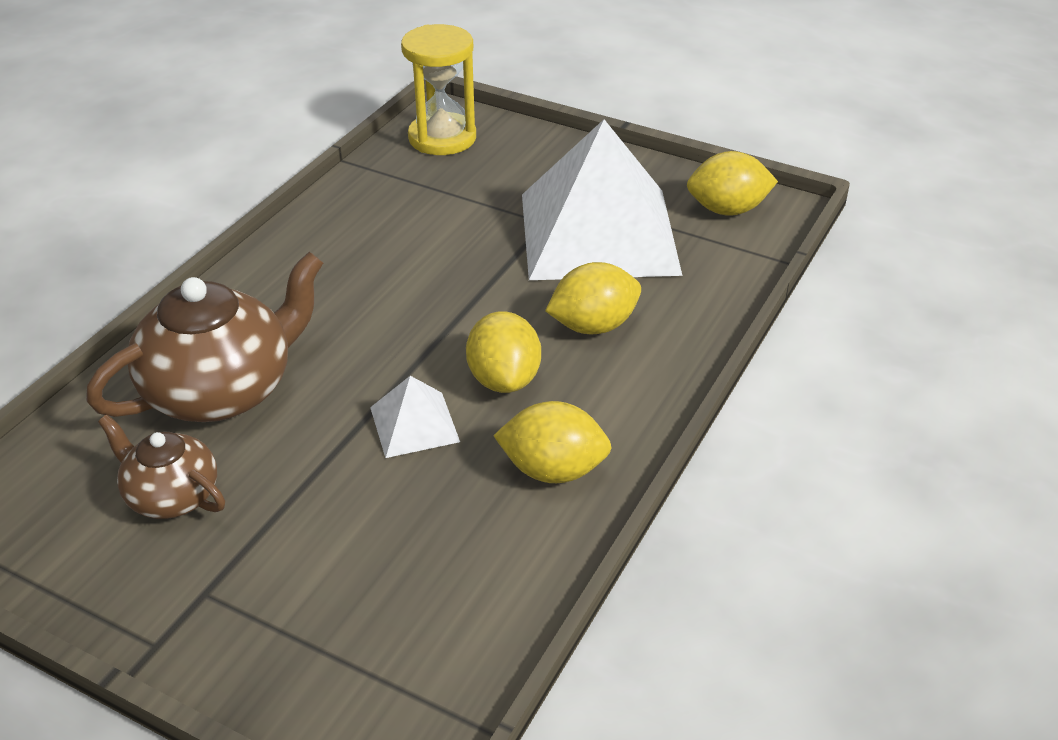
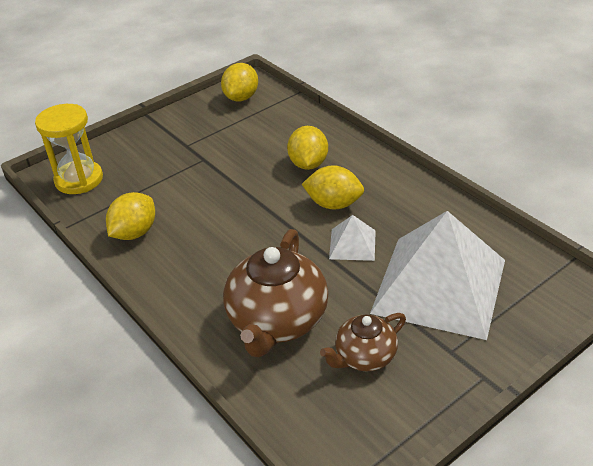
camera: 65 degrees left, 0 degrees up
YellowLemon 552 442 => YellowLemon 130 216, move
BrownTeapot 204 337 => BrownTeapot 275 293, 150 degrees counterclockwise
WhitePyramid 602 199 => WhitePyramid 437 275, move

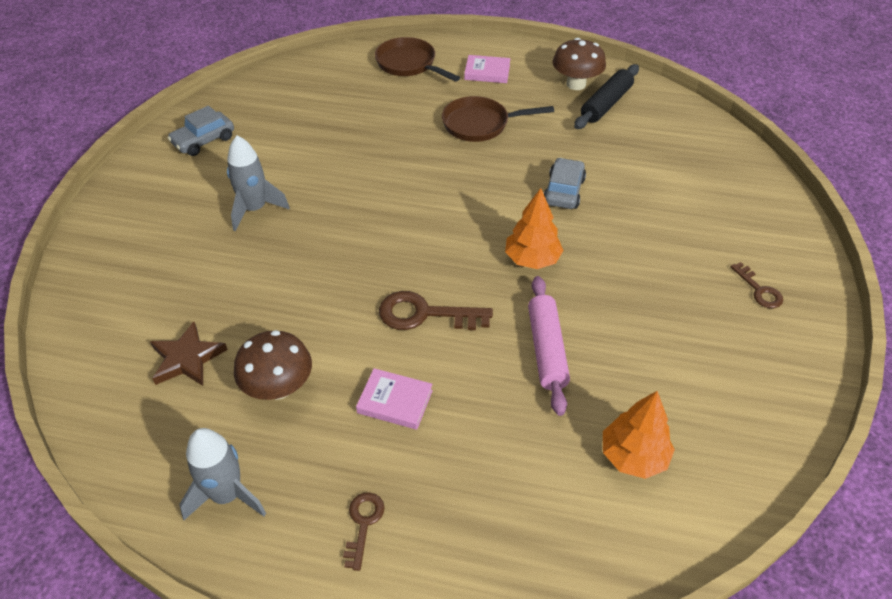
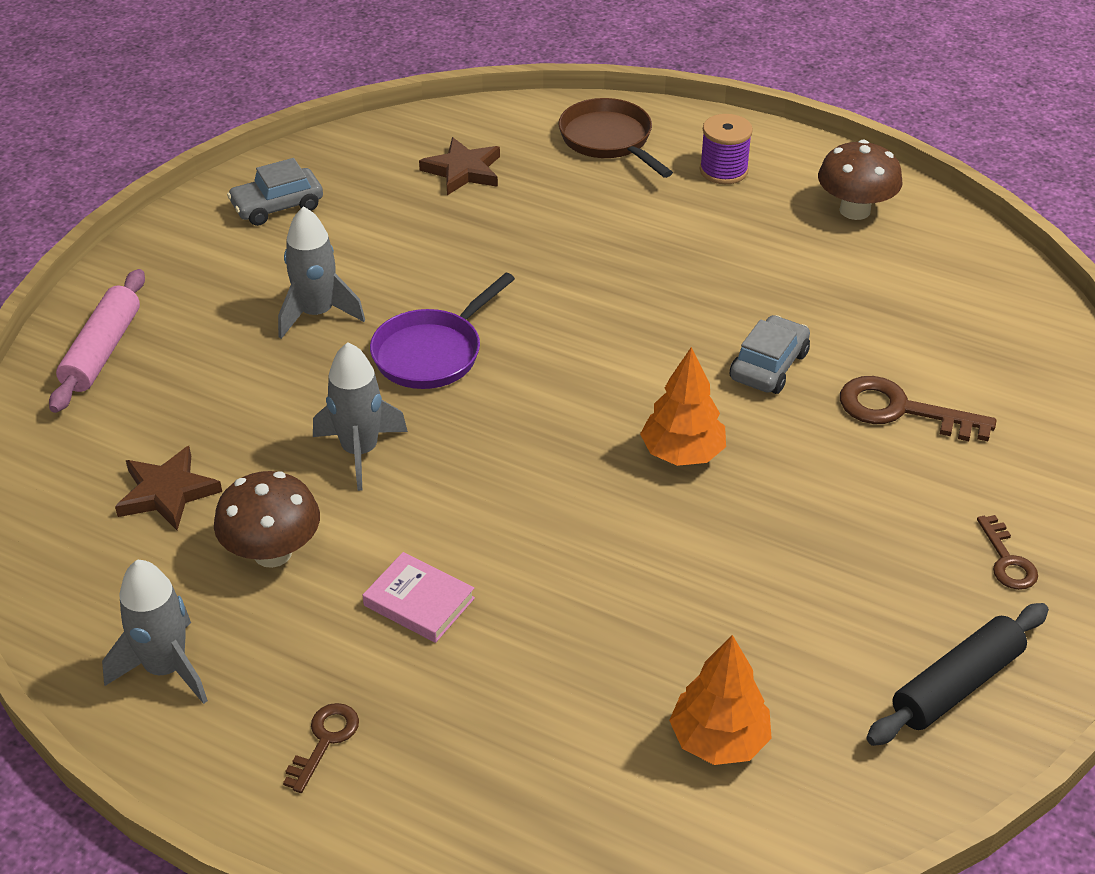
camera: 15 degrees right, 5 degrees down
PinkRollingPin 549 346 => PinkRollingPin 97 341, move
nothing => GreyRocket 360 416
nothing => PurplePan 442 331
nothing => BrownStar 459 166
PinkBook 487 69 => PurpleSpool 726 149
BrownKey 436 310 => BrownKey 918 408, move
BlackRollingPin 606 96 => BlackRollingPin 958 674, move
BrownPan 498 119 => nothing

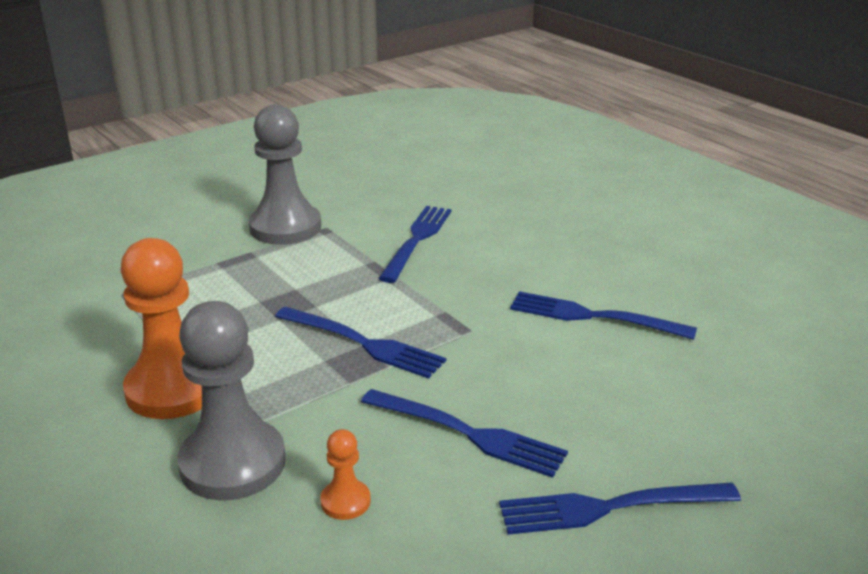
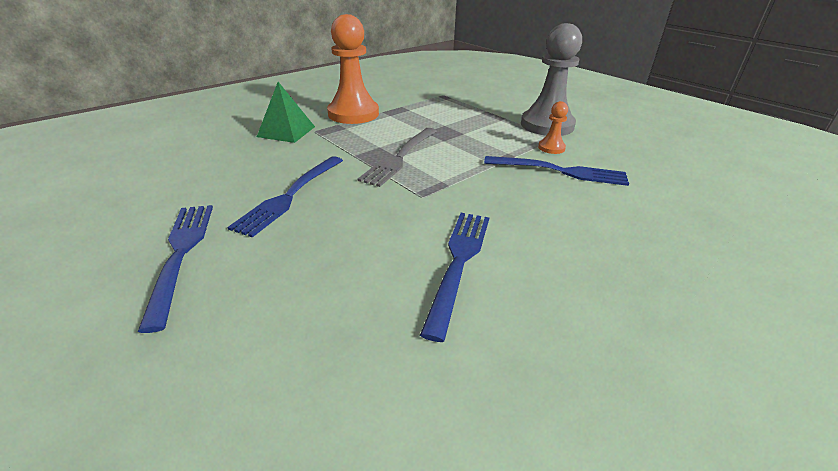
camera: 85 degrees right, 5 degrees up
GreyPawn 231 400 => GreenPyramid 286 112
BlueFork 360 343 => GreyFork 397 157
OrangePawn 345 474 => OrangePawn 553 127, move

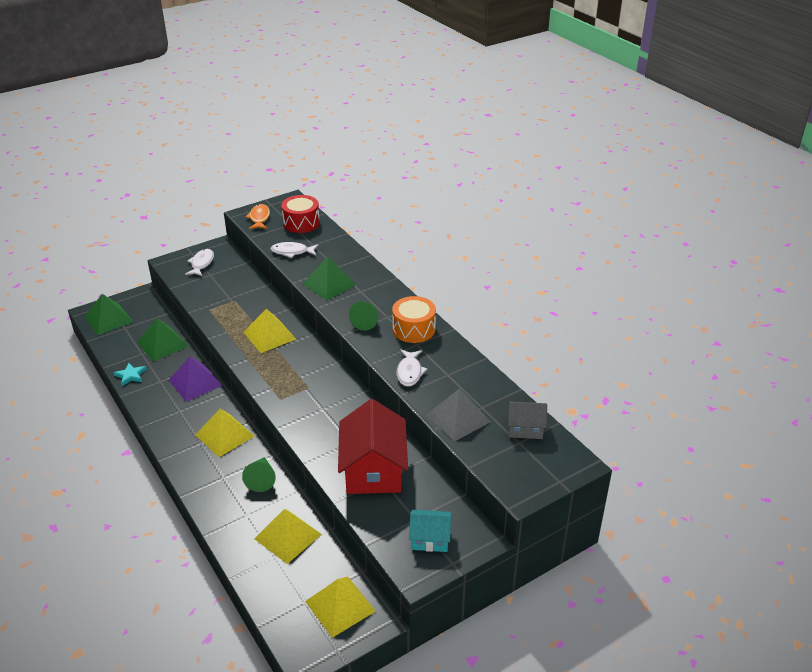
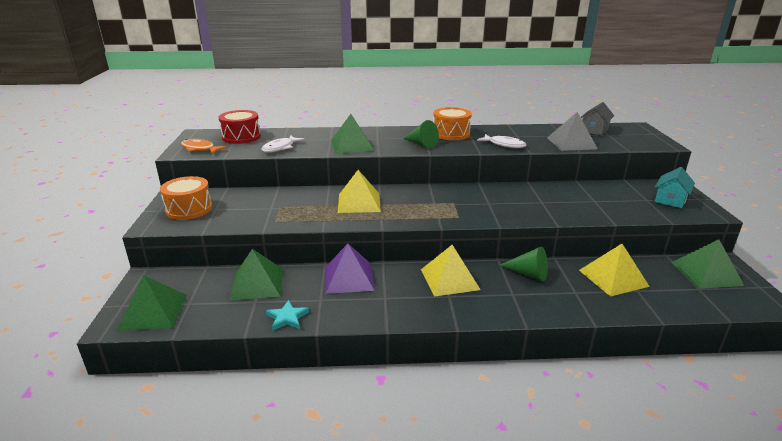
camera: 60 degrees left, 10 degrees down
WhiteFish 199 262 => OrangeDrum 186 198
YellowPyramid 340 607 => GreenPyramid 708 264
RedHouse 373 446 => nothing

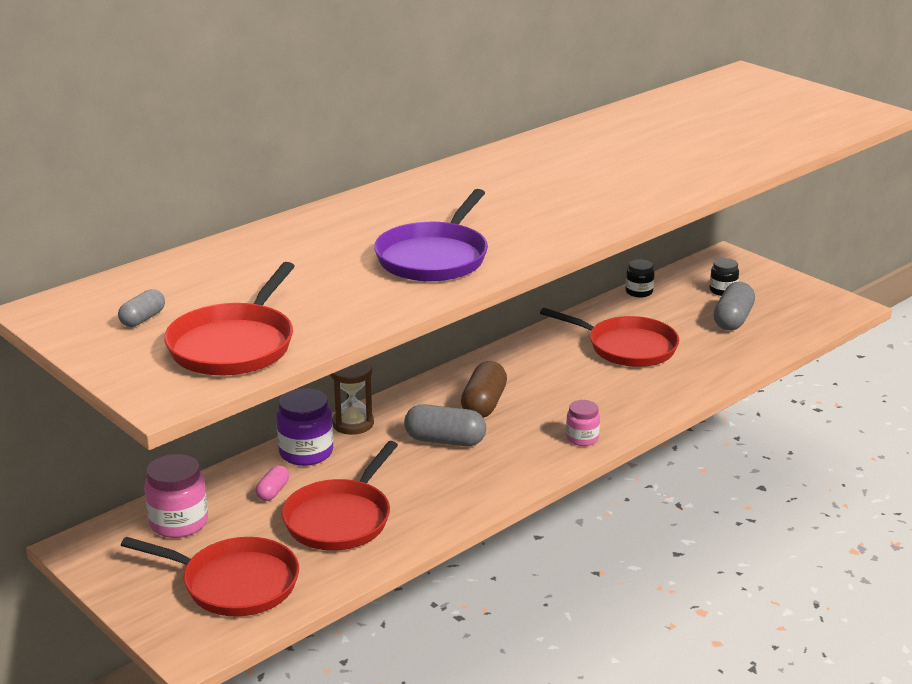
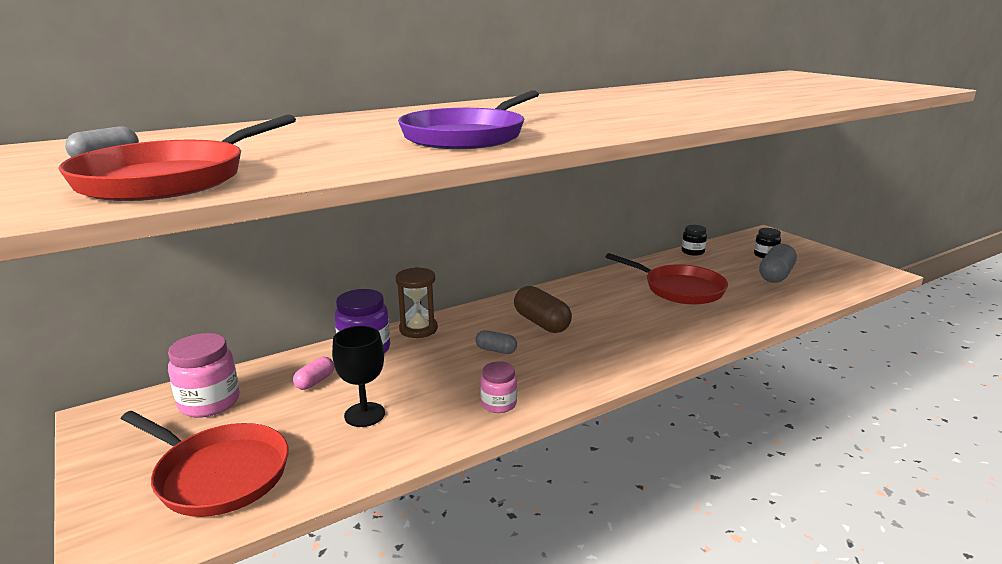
camera: 10 degrees right, 5 degrees down
RedPan 340 496 => BlackGoblet 358 376
GreyCapsule 445 425 => GreyCapsule 496 342, x0.55
PinkJar 583 423 => PinkJar 498 387, move
BrownCapsule 484 389 => BrownCapsule 543 309, 60 degrees counterclockwise

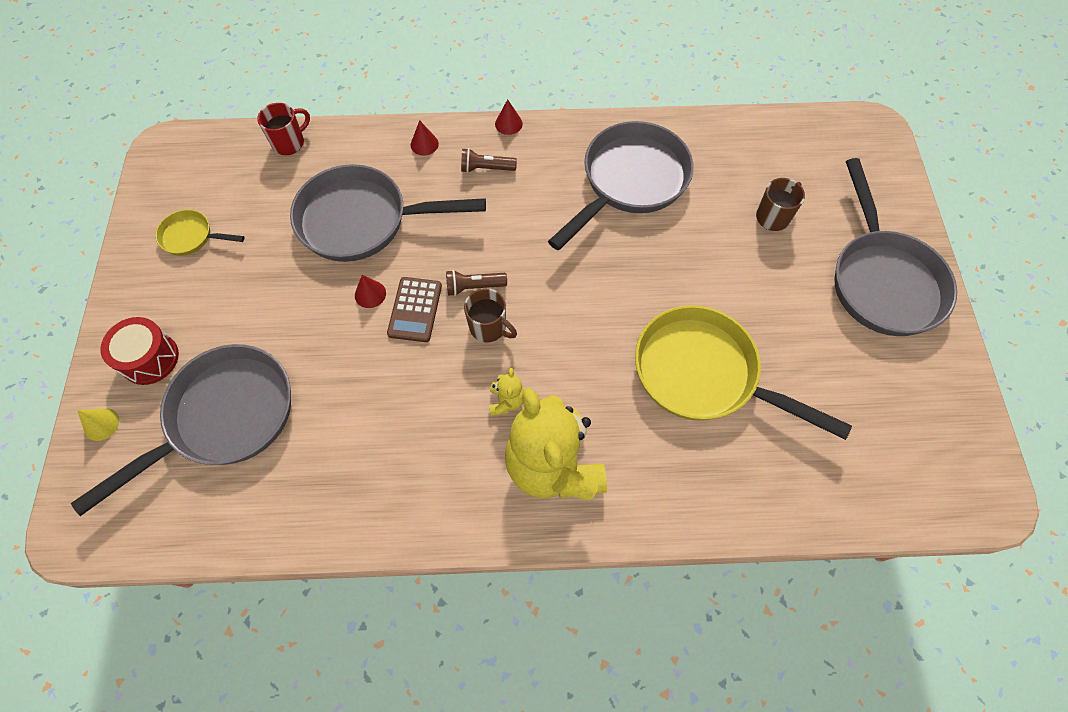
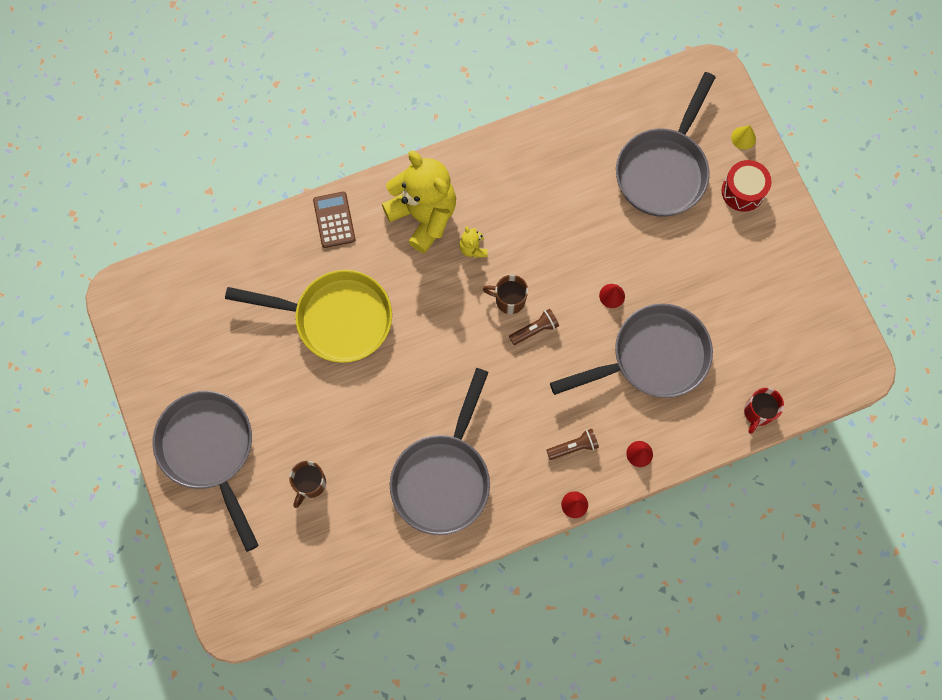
camera: 160 degrees right, 10 degrees up
BrownCalculator 414 309 => BrownCalculator 334 220, move
YellowPan 200 232 => nothing

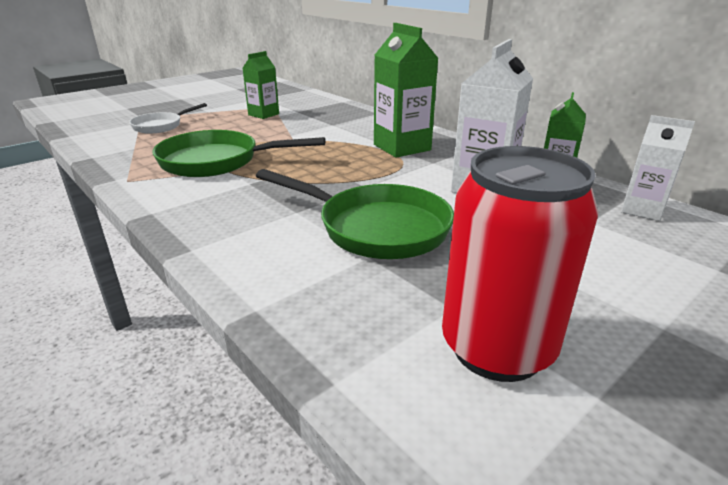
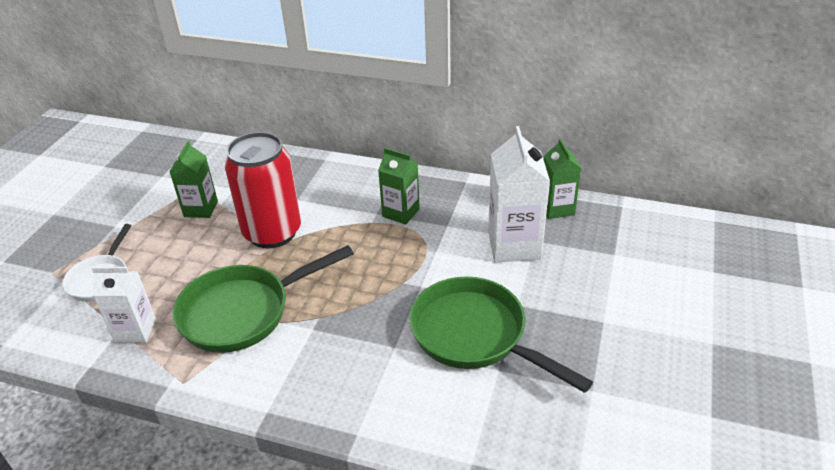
camera: 30 degrees left, 10 degrees up
WhiteCarton 658 168 => WhiteCarton 123 305, move
RedCan 520 264 => RedCan 263 190, move
GreenCarton 406 90 => GreenCarton 399 186, x0.63
GreenPan 355 214 => GreenPan 501 335, 135 degrees counterclockwise

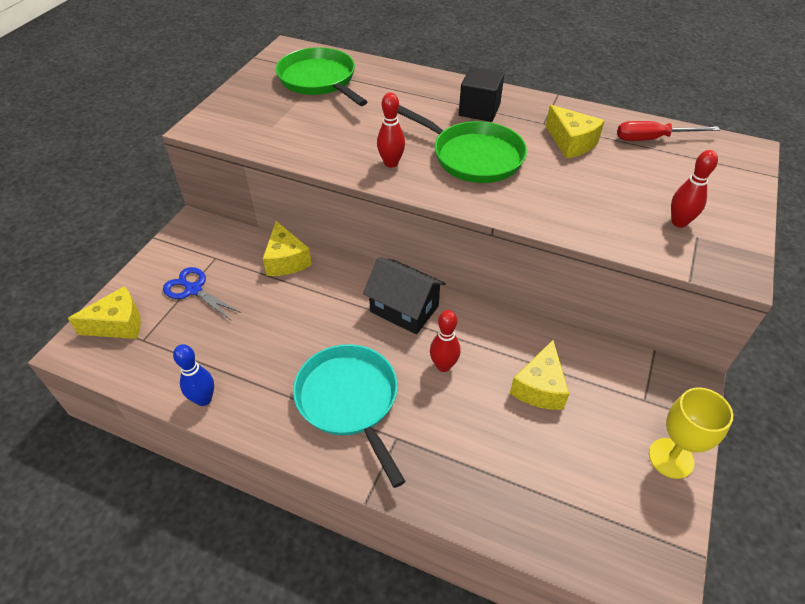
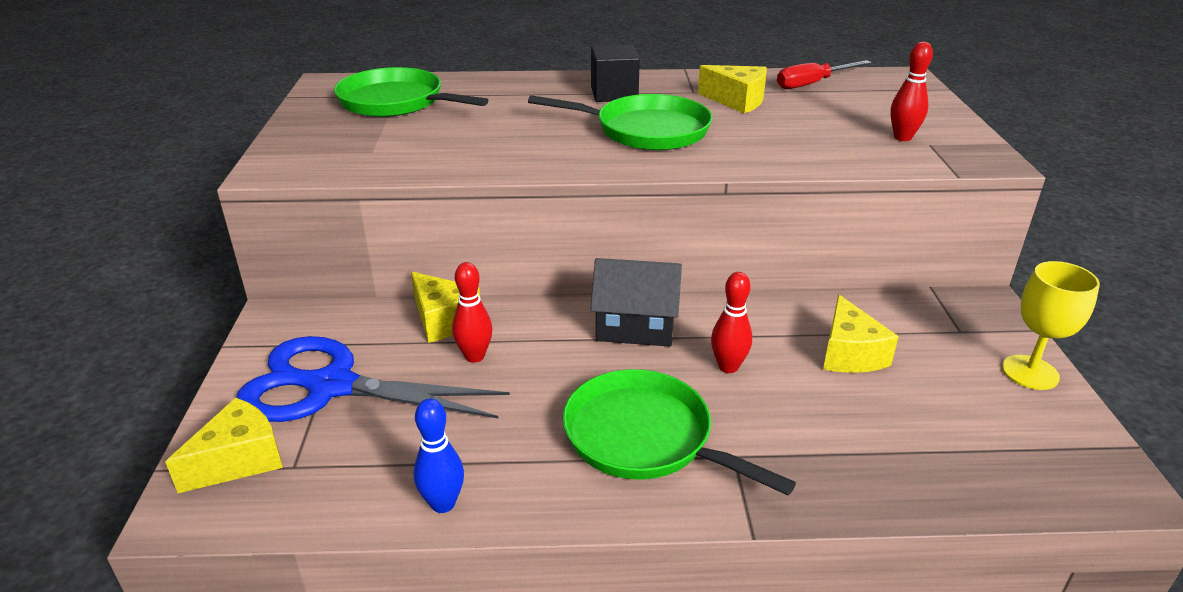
camera: 25 degrees left, 15 degrees down
BlueScissors 202 293 => BlueScissors 373 379, x1.92
RedBowlingPin 391 130 => RedBowlingPin 472 312, move
TurquoisePan 349 416 => GreenPan 679 432

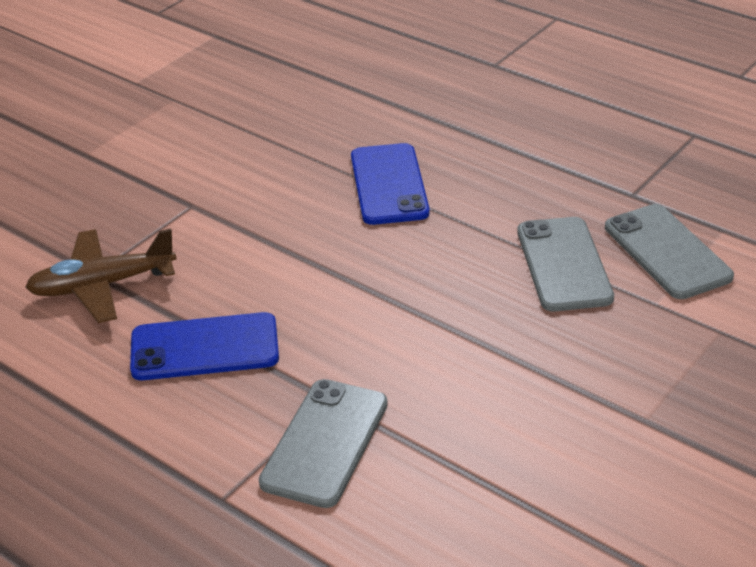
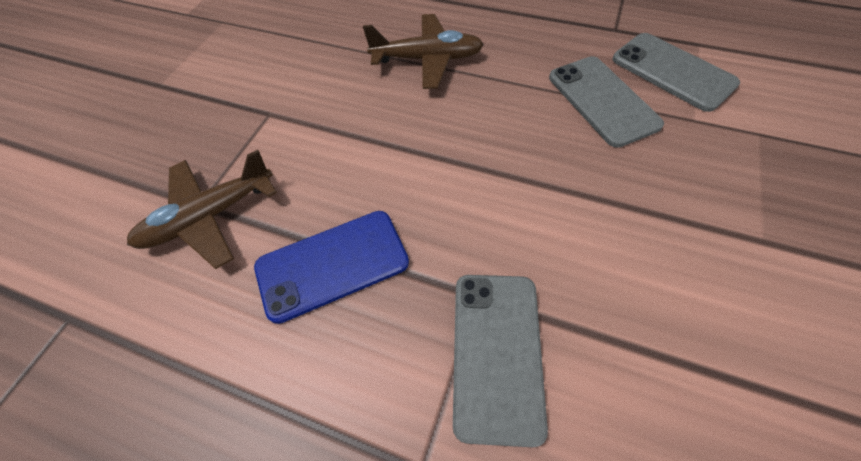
camera: 15 degrees left, 20 degrees up
BluePhone 390 184 => BrownPlane 423 51

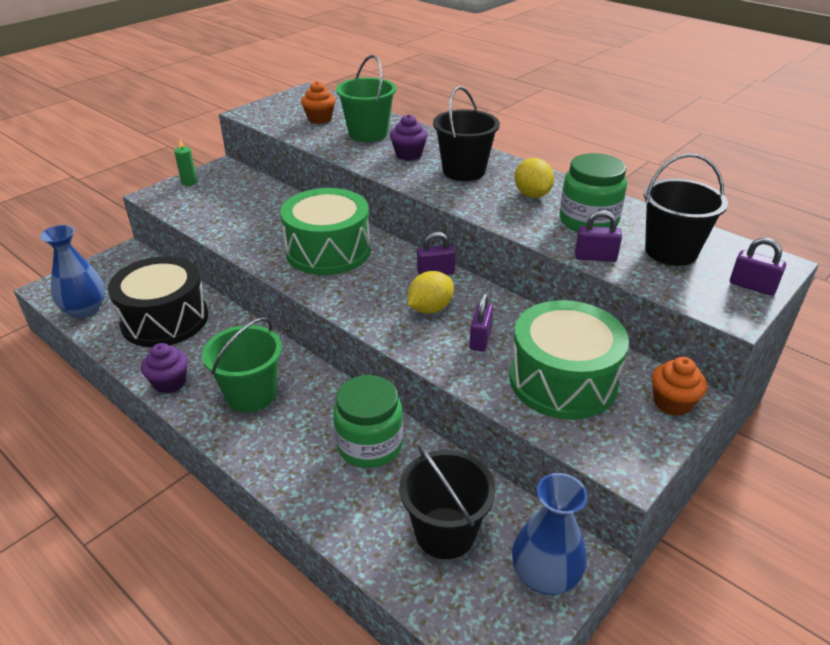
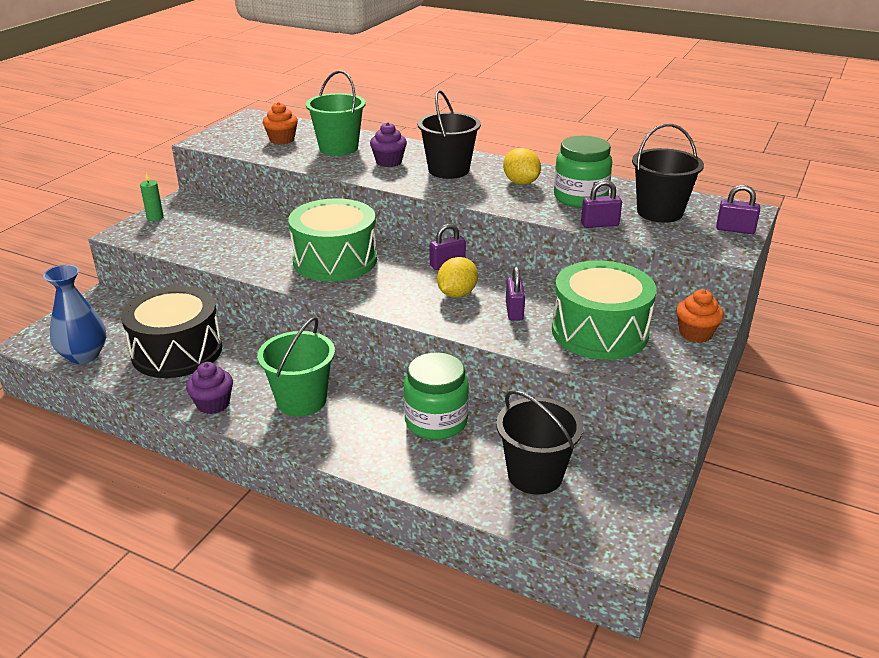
camera: 15 degrees left, 5 degrees down
BlueVase 550 534 => nothing

